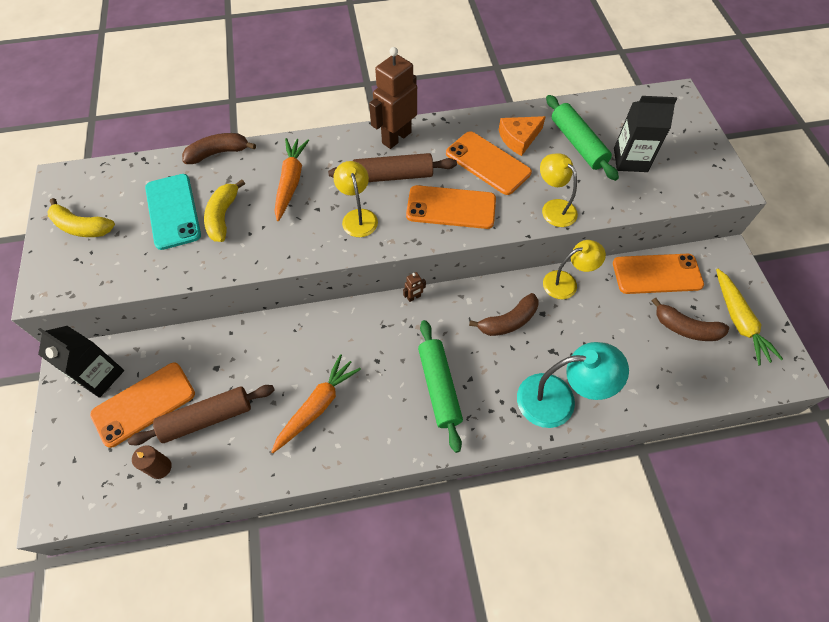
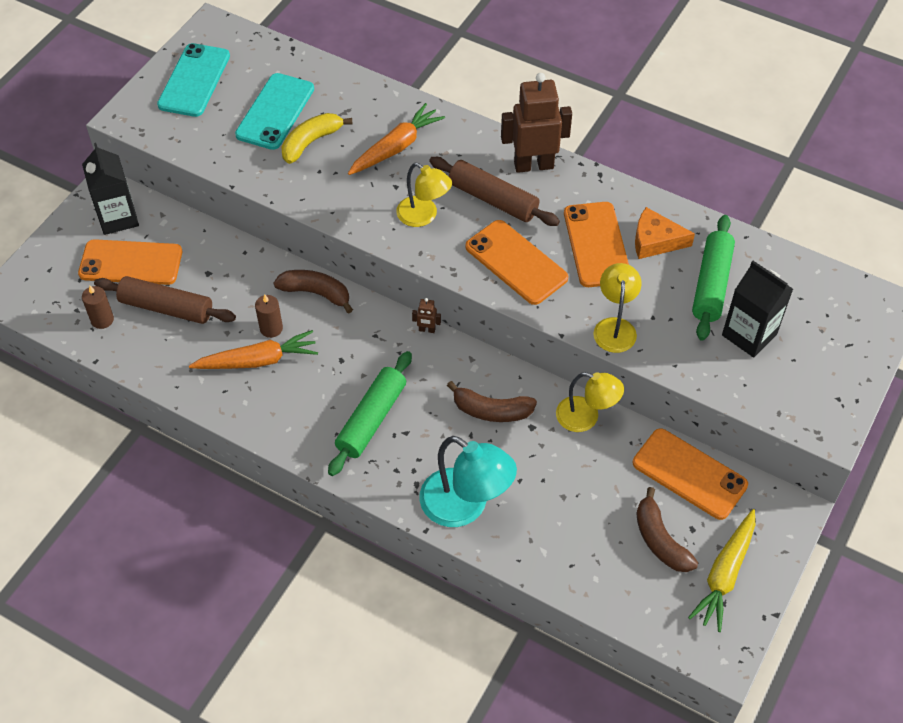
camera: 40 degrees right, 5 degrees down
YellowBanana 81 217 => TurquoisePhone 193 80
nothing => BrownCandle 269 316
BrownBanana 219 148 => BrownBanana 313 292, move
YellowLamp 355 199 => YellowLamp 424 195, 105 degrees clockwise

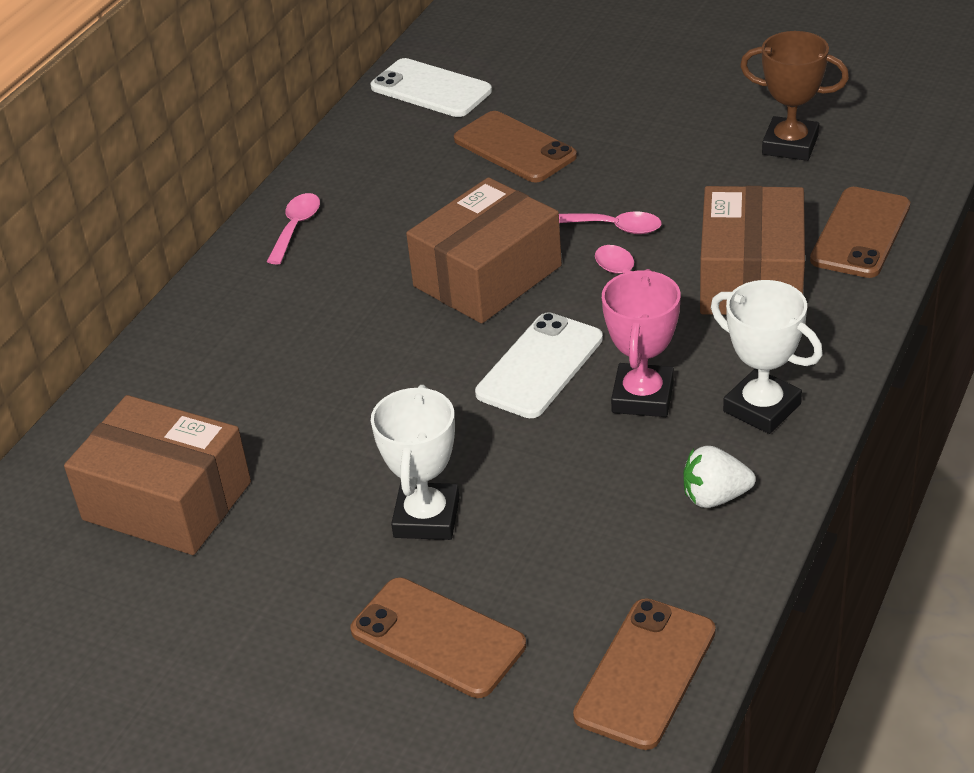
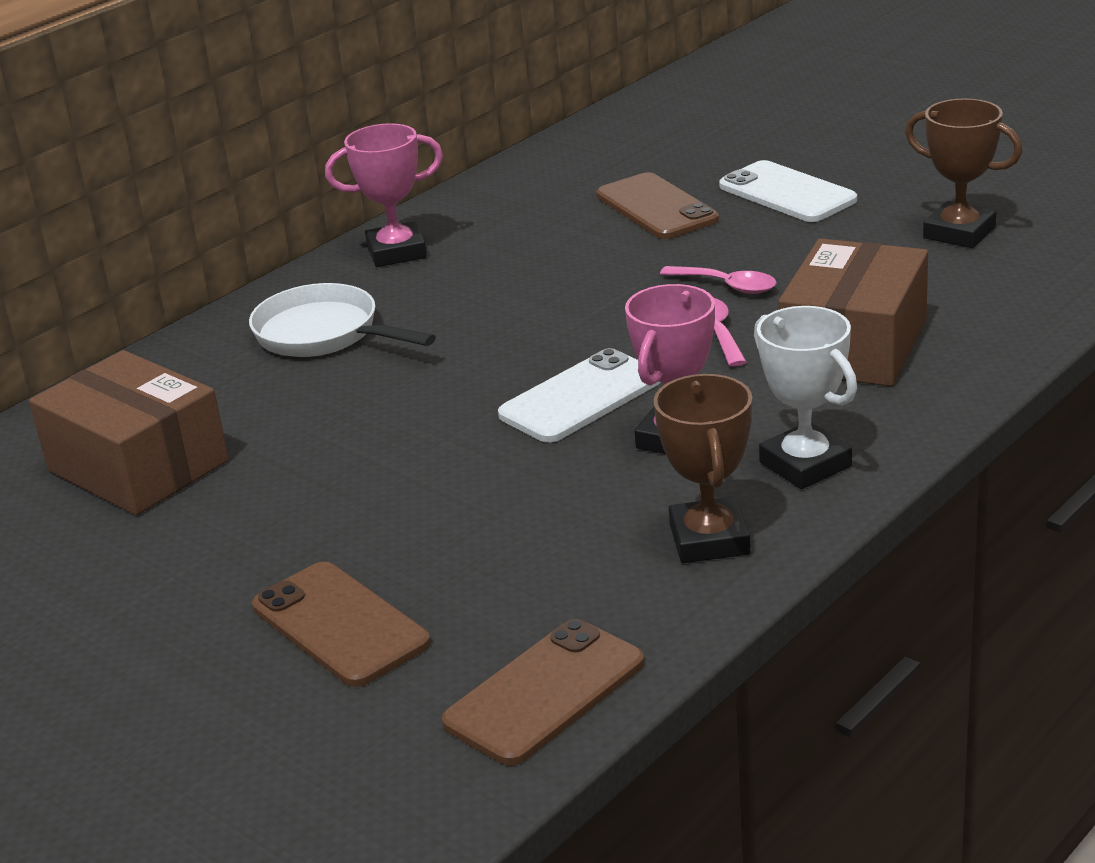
camera: 15 degrees right, 10 degrees down
nothing => WhitePan 342 320
PinkSpoon 293 229 => PinkTrophy 384 195
WhiteStrawberry 719 477 => BrownTrophy 703 468
WhitePhone 431 87 => WhitePhone 788 191, move
WhiteTrophy 415 462 => nothing
BrownBox 484 250 => nothing
BrownPhone 860 232 => nothing

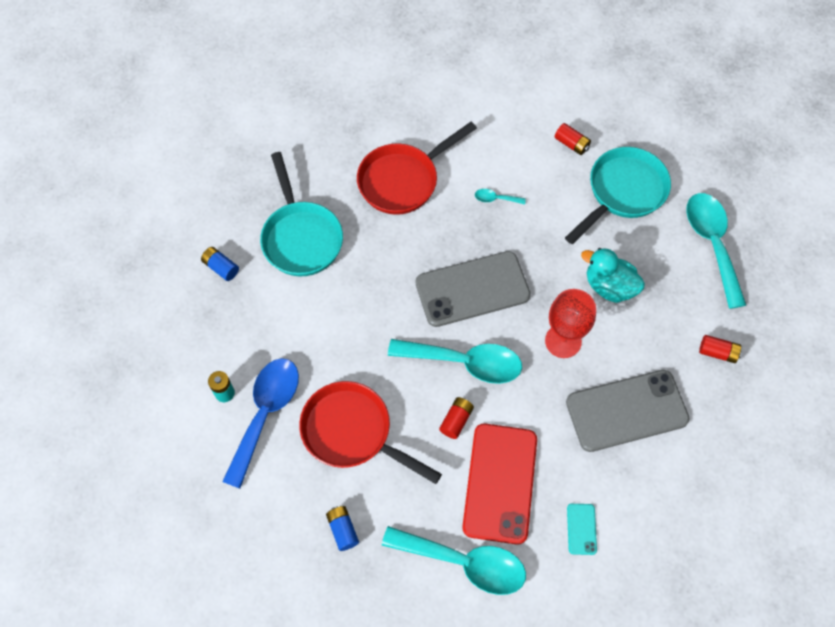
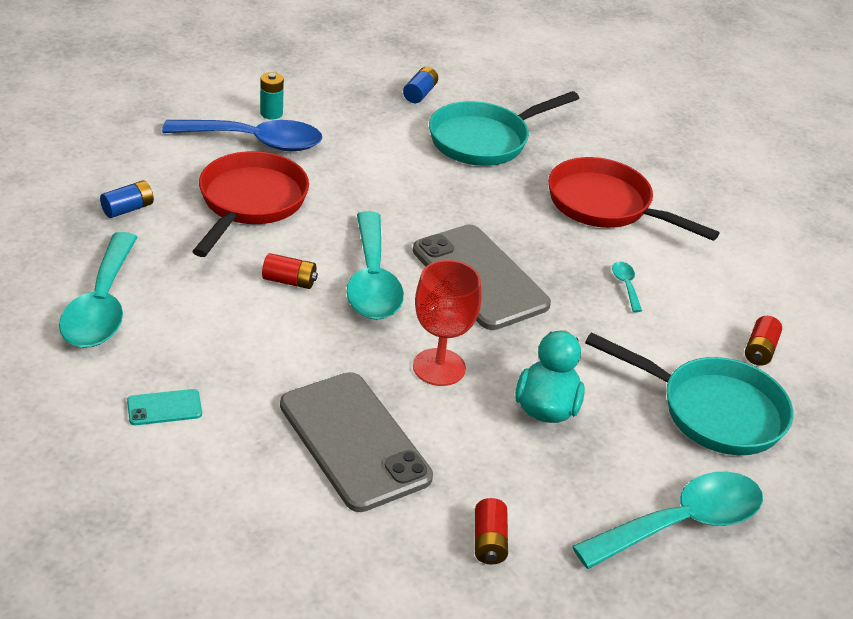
camera: 70 degrees right, 25 degrees down
RedPhone 499 484 => nothing

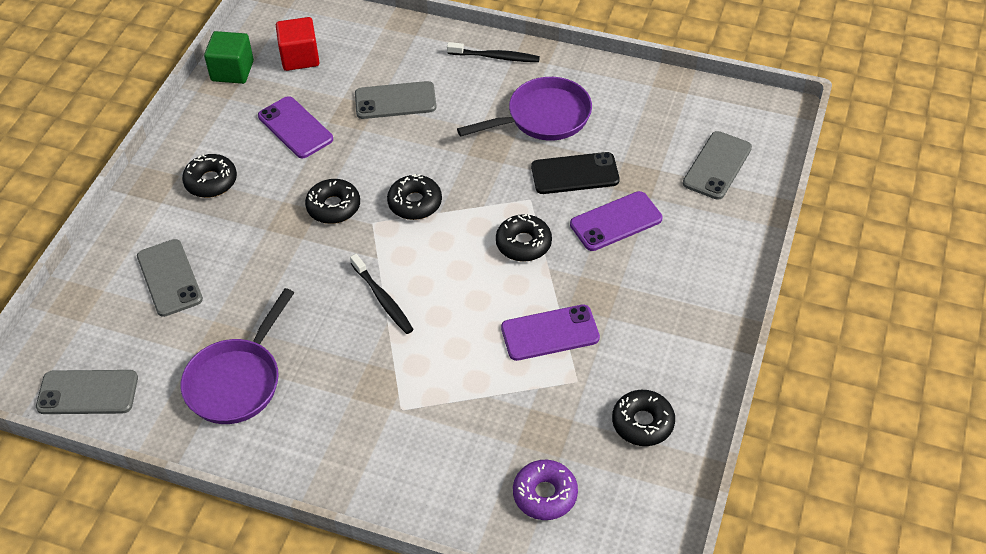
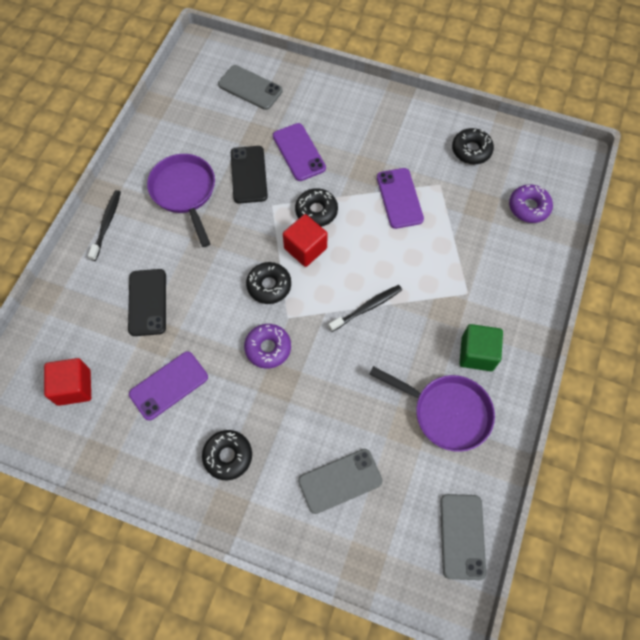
camera: 90 degrees left, 15 degrees up
GreyPhone 395 100 => BlackPhone 147 302
BlackDonut 332 201 => PurpleDonut 267 346
nothing => RedCube 305 240
GreenCube 229 57 => GreenCube 481 347, move

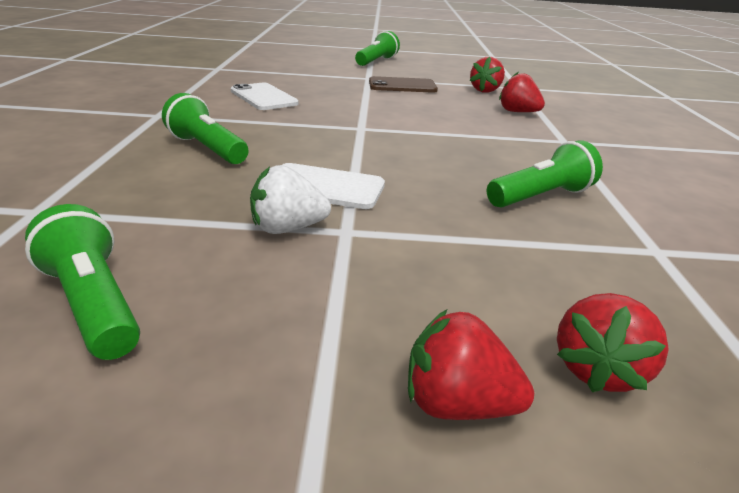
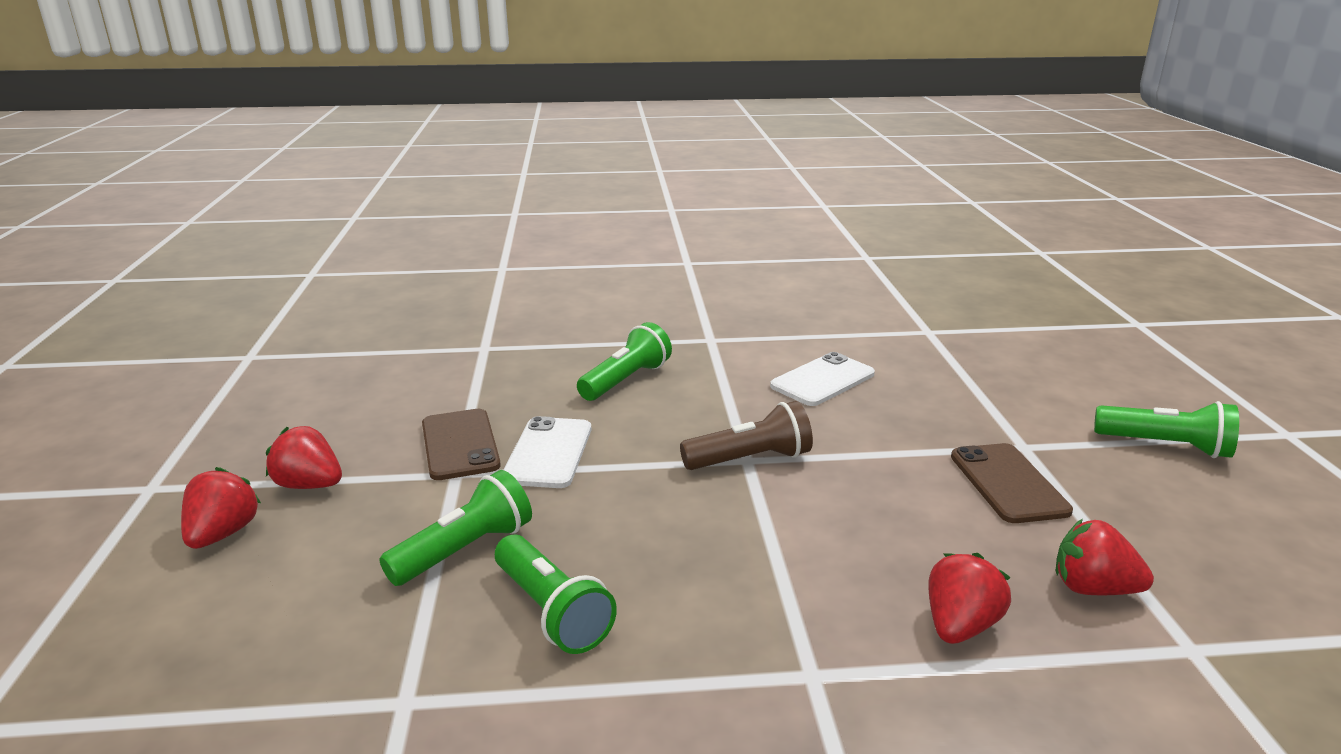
camera: 85 degrees right, 5 degrees down
RedStrawberry 613 342 => RedStrawberry 304 457, move
GreenFlashlight 82 282 => GreenFlashlight 455 528, move
WhiteStrawberry 290 199 => BrownPhone 461 444
nothing => BrownFlashlight 746 435

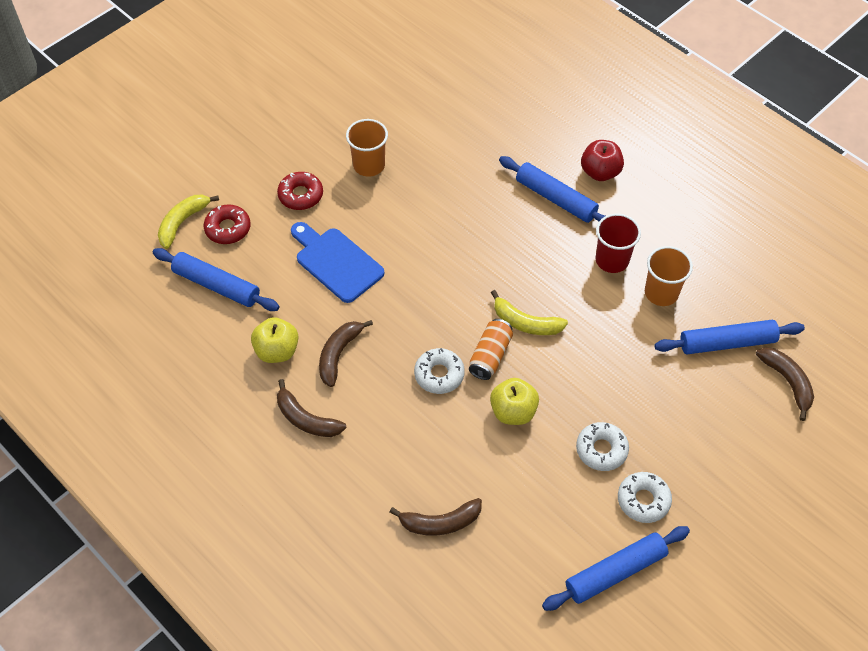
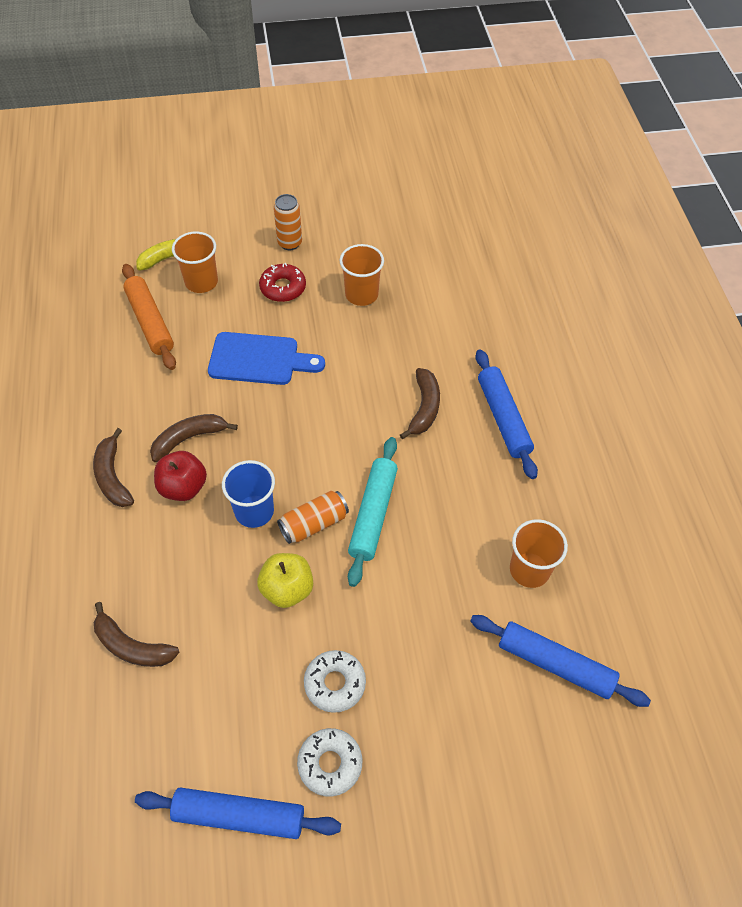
camera: 35 degrees right, 0 degrees up
BlueRollingPin 216 279 => OrangeRollingPin 149 317
RedApple 602 160 => RedApple 180 476, move
RedDonut 227 224 => OrangeCup 195 262
BlueCuttingBoard 337 262 => BlueCuttingBoard 266 358, 105 degrees clockwise
WhiteDonut 439 371 => BlueCup 248 494
nothing => OrangeCan 288 222
YellowBanana 529 312 => TurquoiseRollingPin 373 512
BrownBanana 785 384 => BrownBanana 420 403, move
YellowApple 274 340 => nothing
RedCup 618 243 => nothing

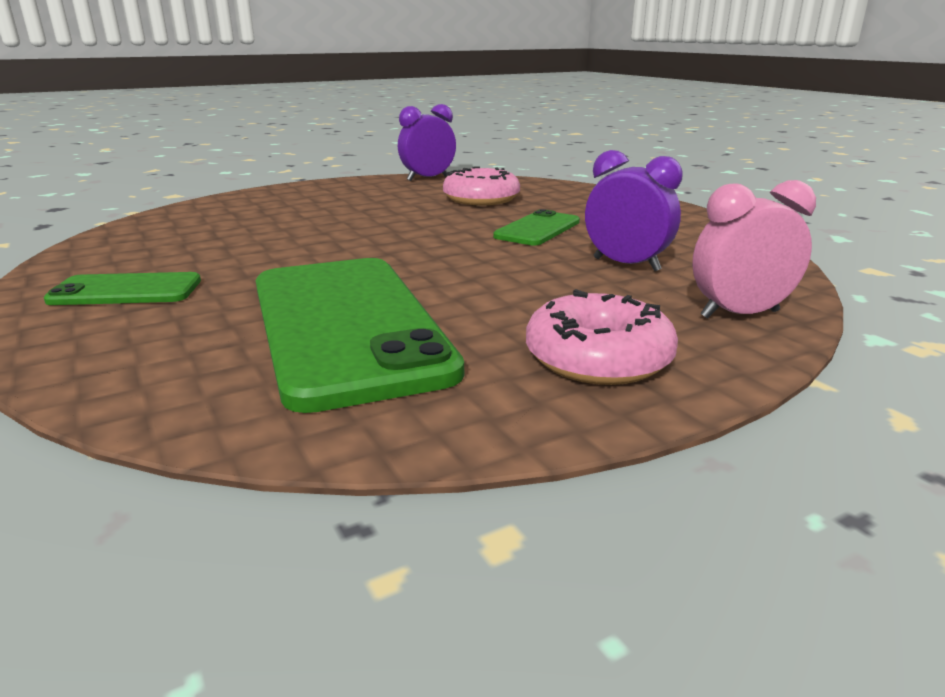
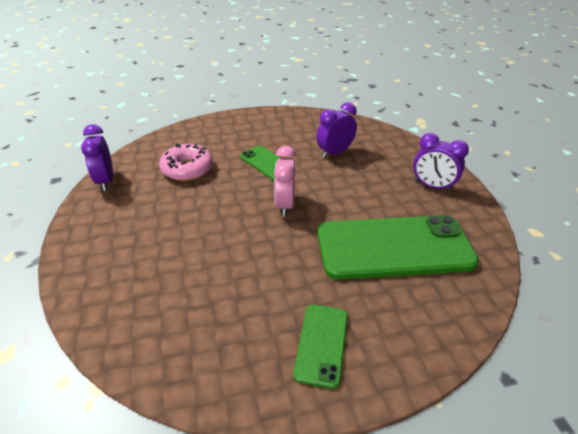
camera: 75 degrees left, 15 degrees up
PinkClock 754 249 => PinkClock 285 181, move
PinkDonut 602 337 => PurpleClock 441 162

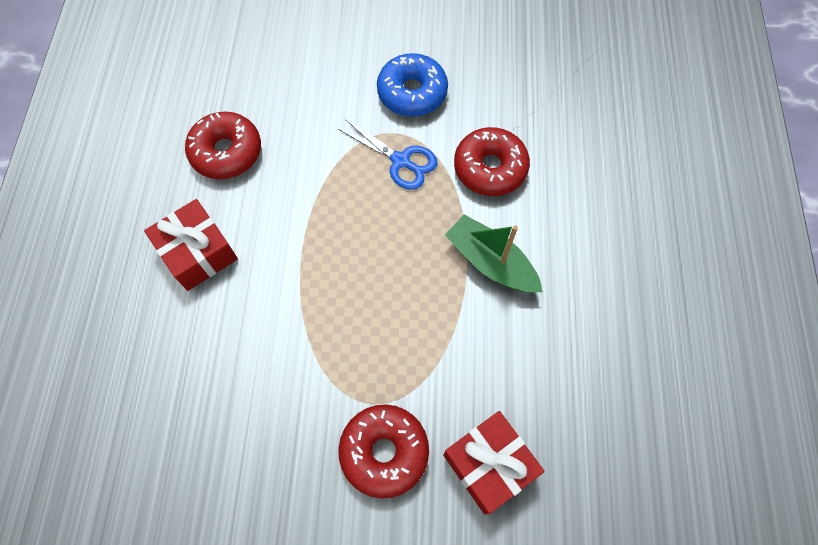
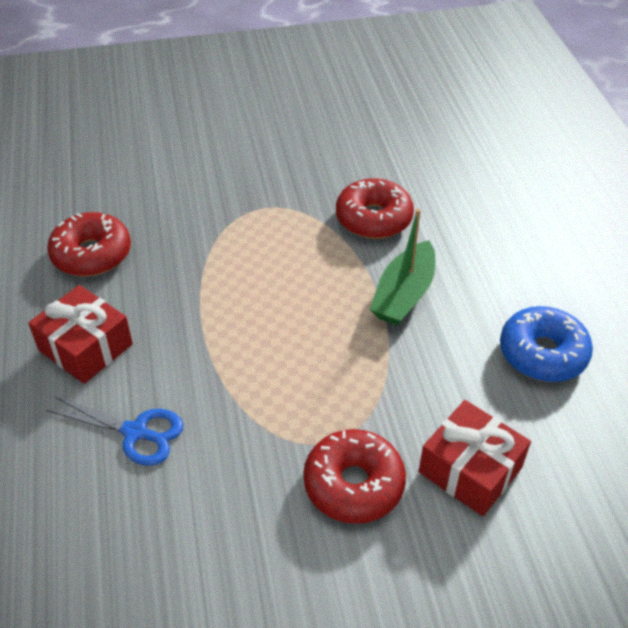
camera: 15 degrees left, 20 degrees down
BlueScissors 388 154 => BlueScissors 114 431, move
GreenBoat 494 254 => GreenBoat 402 267, 90 degrees counterclockwise
BlueDonut 412 85 => BlueDonut 546 344, move

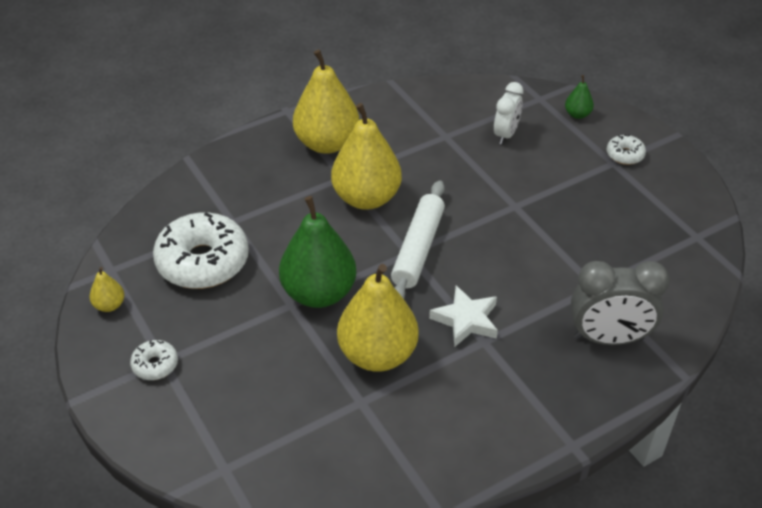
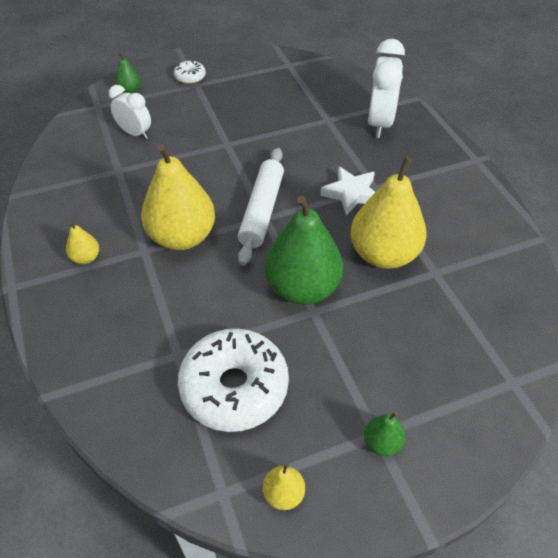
camera: 80 degrees left, 5 degrees up
YellowPear 326 102 => YellowPear 82 243, x0.44
WhiteRollingPin 418 239 => WhiteRollingPin 261 207, 75 degrees clockwise
WhiteDonut 154 360 => GreenPear 384 434
GreyClock 620 303 => WhiteClock 386 88

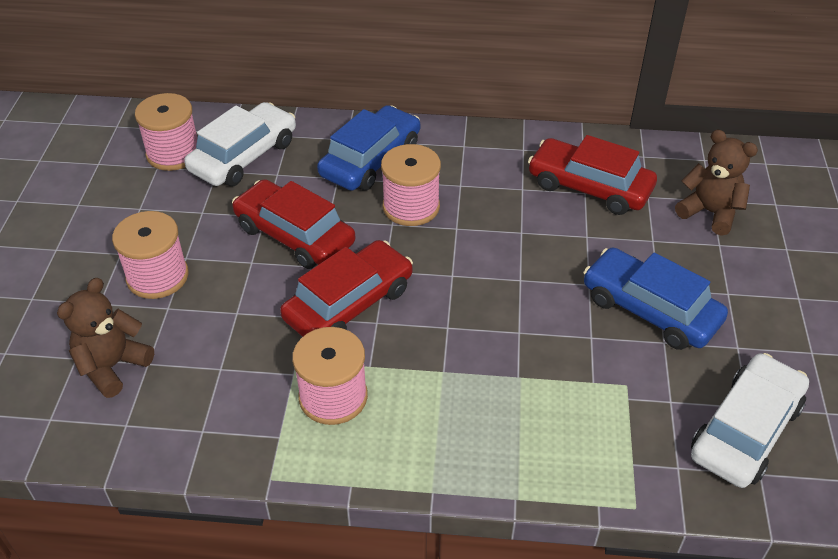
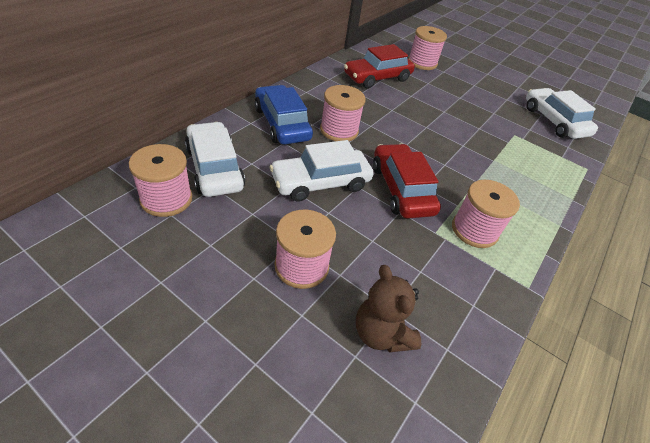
camera: 65 degrees left, 0 degrees up
RedCar 293 224 => WhiteCar 321 170
BrownTeddyBear 716 183 => PinkSpool 427 48
BlueCar 655 298 => nothing

